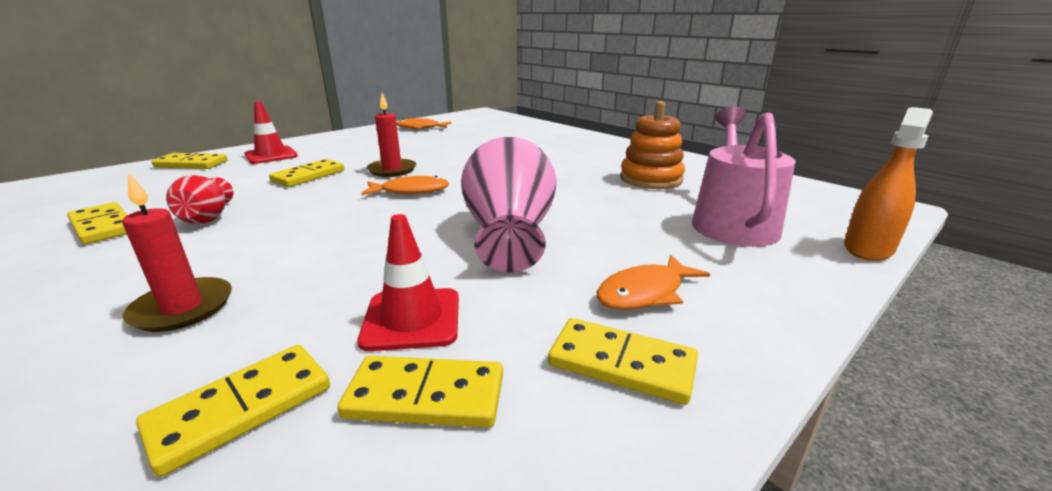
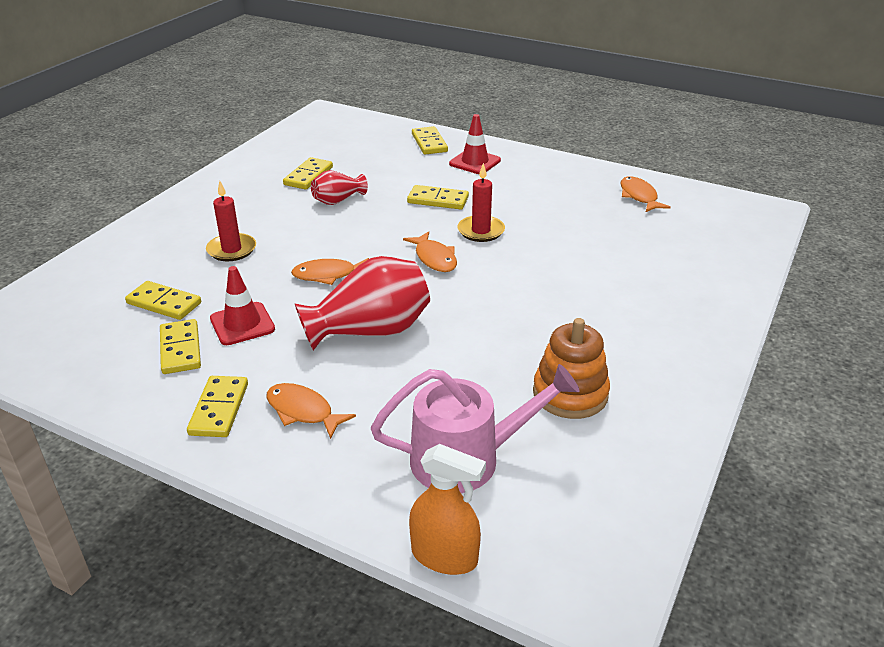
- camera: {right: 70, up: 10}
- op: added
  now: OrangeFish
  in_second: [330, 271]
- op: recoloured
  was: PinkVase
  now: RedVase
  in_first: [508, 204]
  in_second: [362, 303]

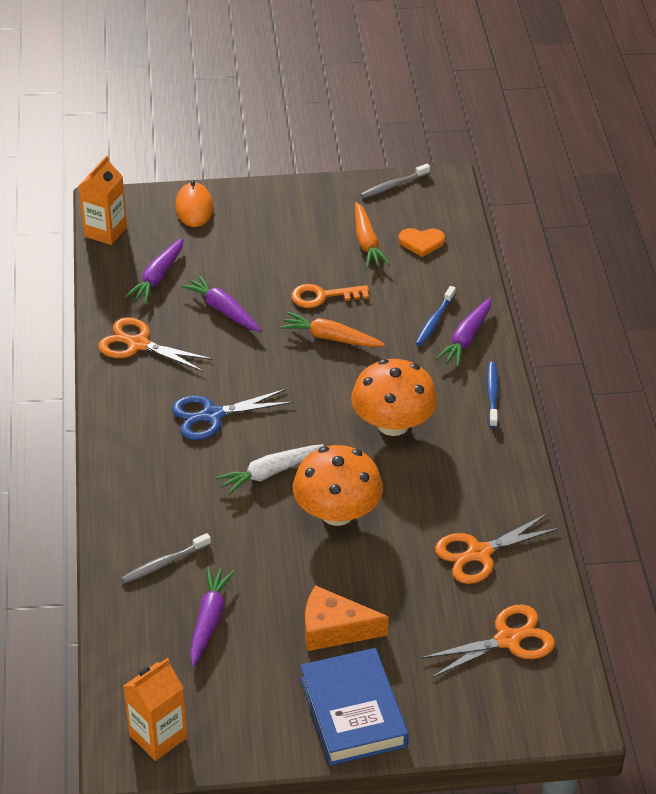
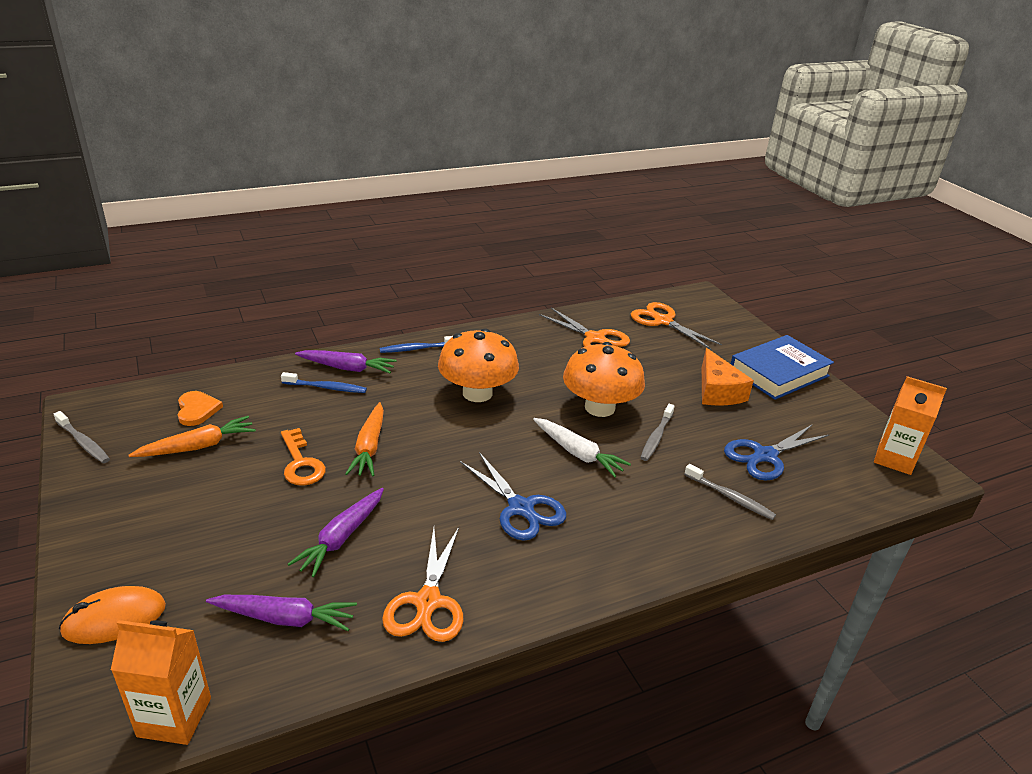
- camera: {right: -110, up: -10}
- op: added
  now: GreyToothbrush
  in_second: [657, 432]
- op: replaced
  was: PurpleCarrot
  now: BlueScissors
  in_first: [212, 616]
  in_second: [777, 453]

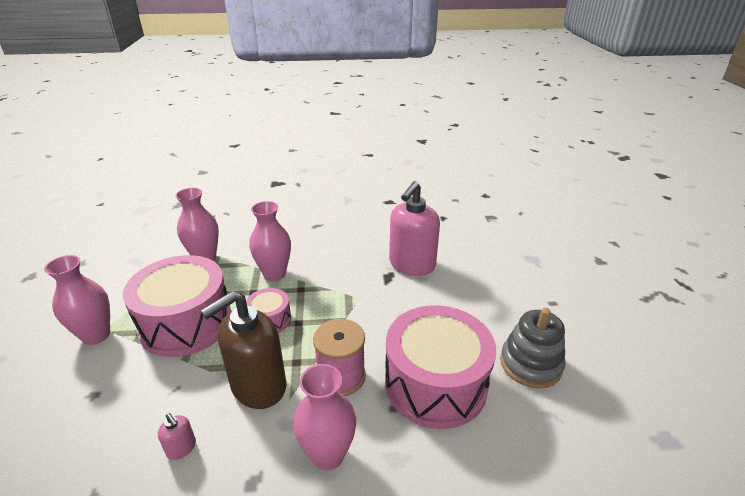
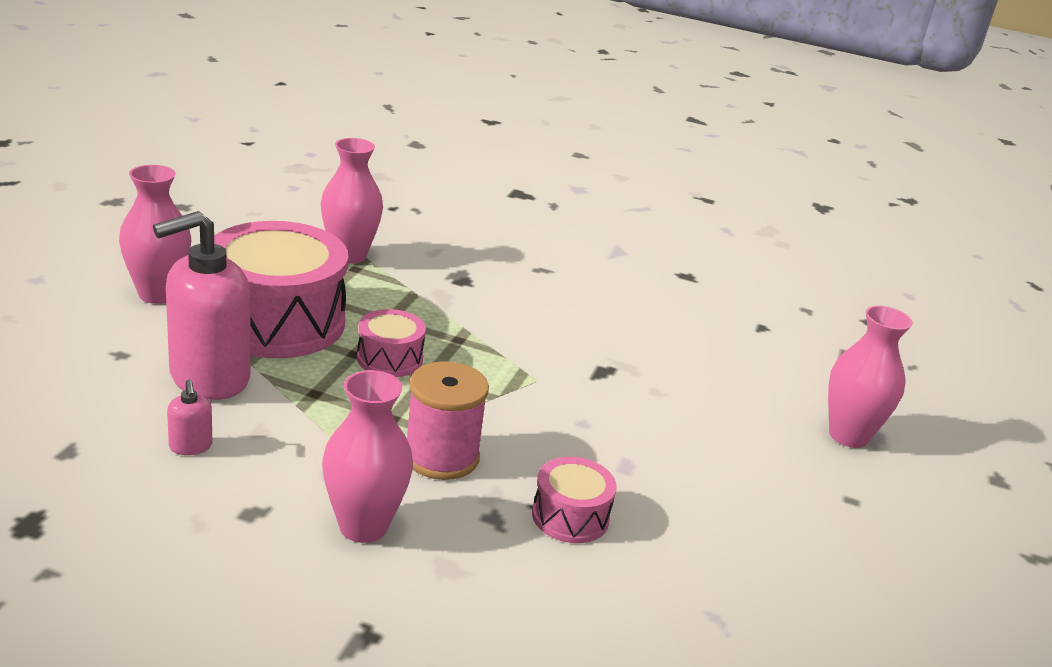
- camera: {right: 20, up: -5}
- op: removed
  was: BrownSoapDispenser
  in_first: [244, 350]
- op: removed
  was: GreyStackingToy
  in_first: [533, 348]
- op: moved
  was: PinkVase
  in_first: [270, 241]
  in_second: [870, 377]
- op: moved
  was: PinkSoapDispenser
  in_first: [414, 228]
  in_second: [201, 305]
- op: resized
  was: PinkDrum
  in_first: [440, 367]
  in_second: [574, 500]
  ratio: 0.47

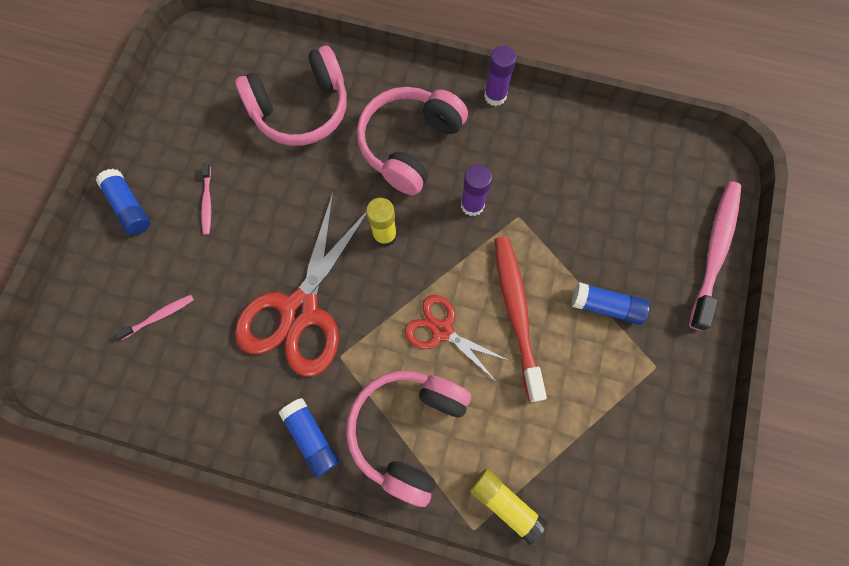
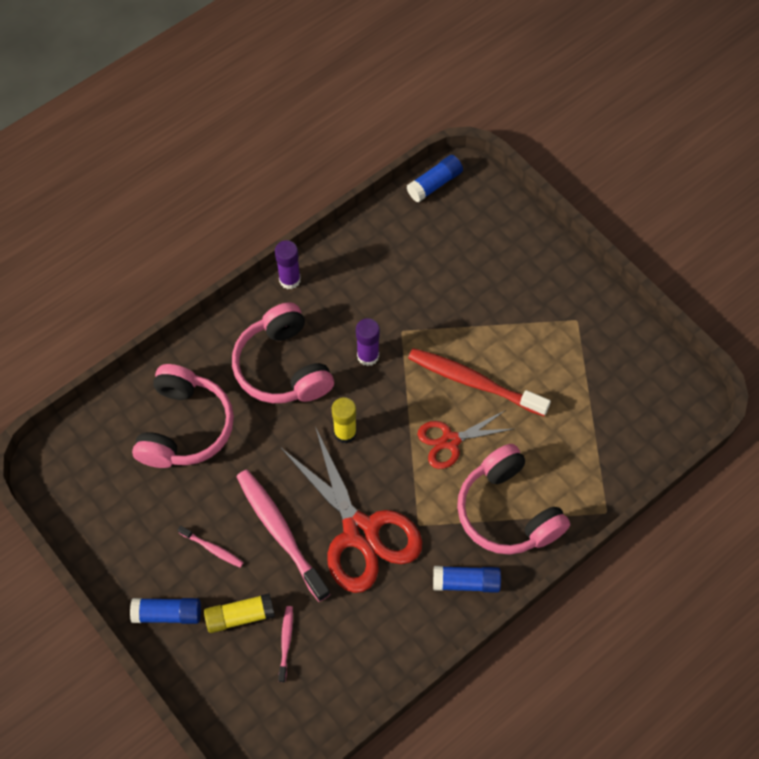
- camera: {right: -55, up: -10}
- op: moved
  was: YellowGlueStick
  in_first: [508, 507]
  in_second: [239, 613]
- op: moved
  was: BlueGlueStick
  in_first: [611, 303]
  in_second: [435, 179]
- op: moved
  was: PinkToothbrush
  in_first: [715, 256]
  in_second: [283, 536]

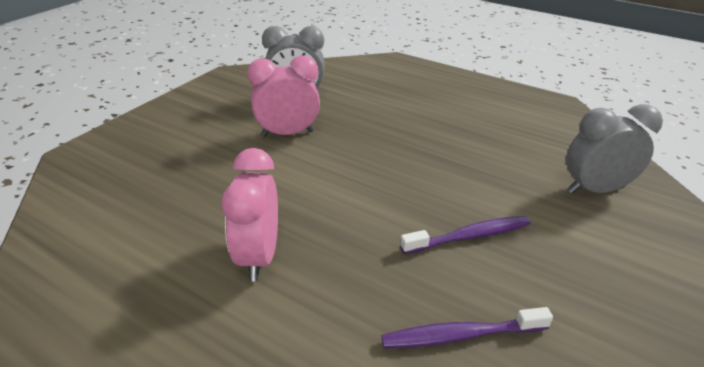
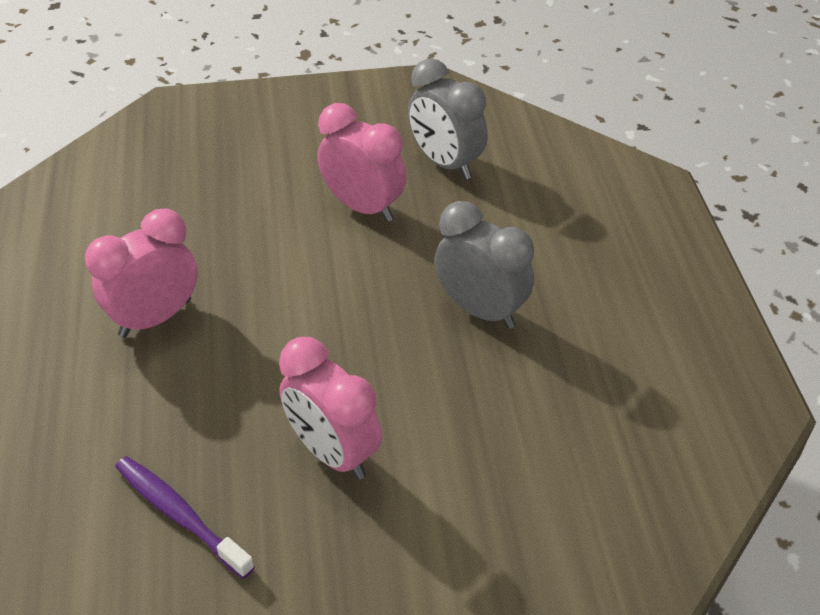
- camera: {right: 50, up: 10}
- op: moved
  was: GreyClock
  in_first: [614, 149]
  in_second: [484, 265]
- op: replaced
  was: PurpleToothbrush
  now: PinkClock
  in_first: [465, 235]
  in_second: [330, 408]

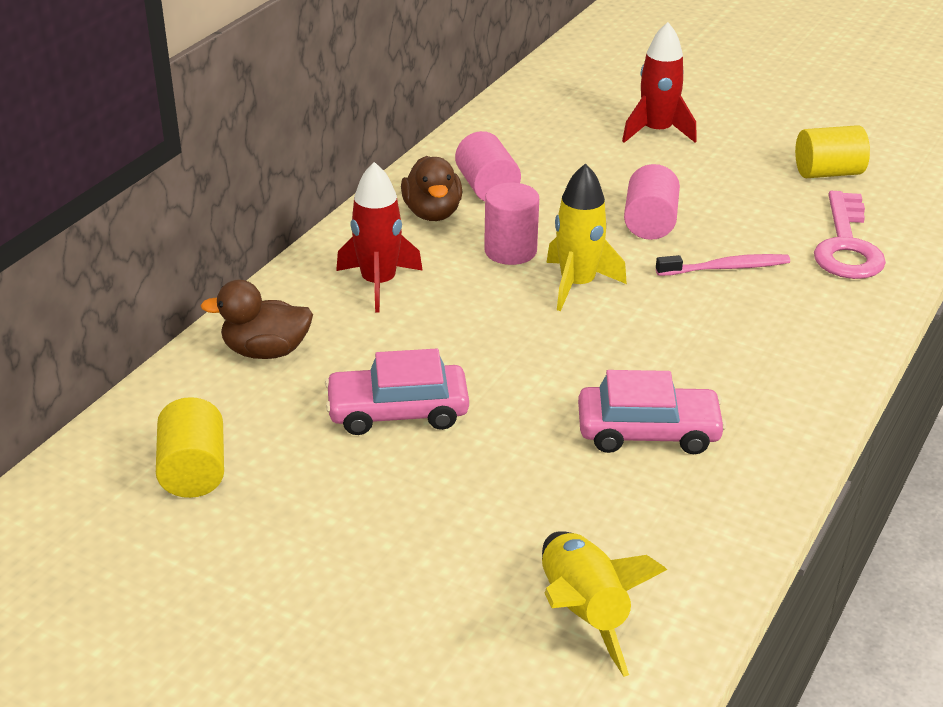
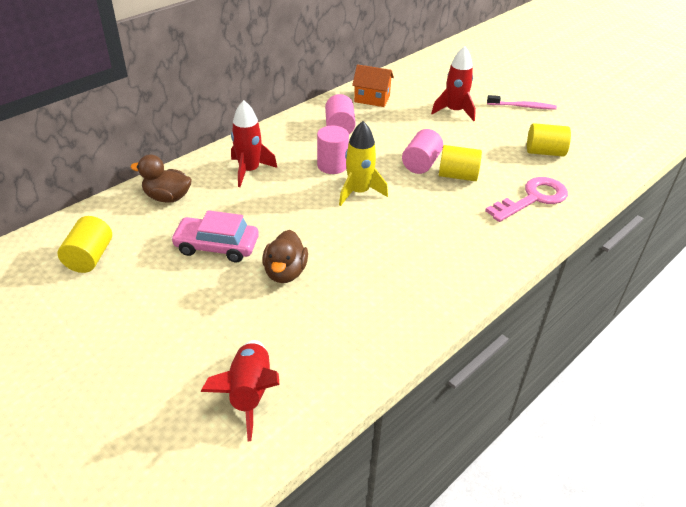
- camera: {right: 15, up: 5}
- op: removed
  was: PinkCar
  in_first: [652, 412]
- op: added
  now: OrangeHouse
  in_second: [373, 85]
- op: added
  now: YellowCylinder
  in_second: [460, 163]
- op: moved
  was: BrownDuck
  in_first: [431, 188]
  in_second: [285, 256]
- op: moved
  was: PinkToothbrush
  in_first: [723, 265]
  in_second: [522, 102]
- op: recoloured
  was: YellowRocket
  now: RedRocket
  in_first: [604, 604]
  in_second: [240, 390]
- op: turned
  was: PinkKey
  in_first: [850, 235]
  in_second: [526, 199]
  clockwise: -150

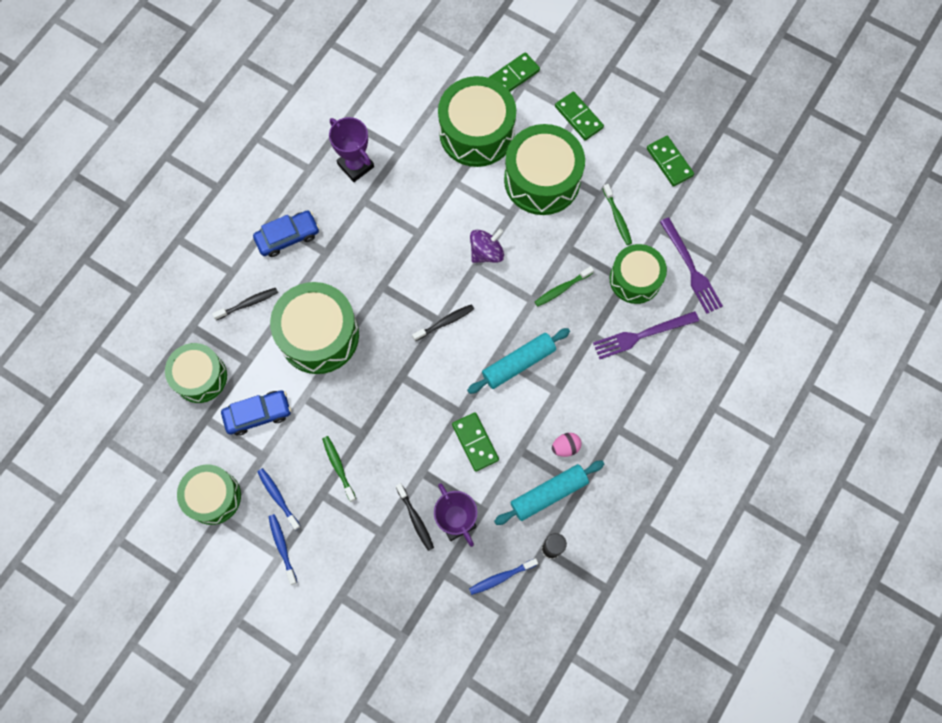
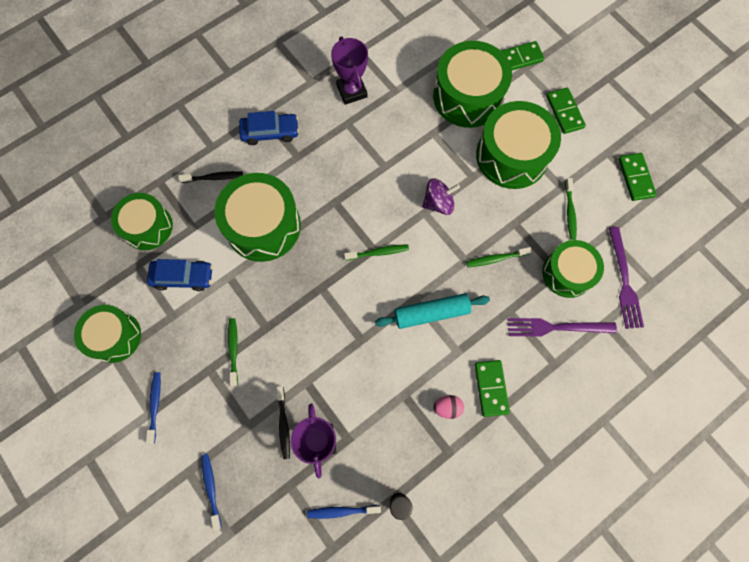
- camera: {right: 20, up: 0}
- op: removed
  was: TurquoiseRollingPin
  in_first: [549, 493]
- op: moved
  was: BlueToothbrush
  in_first: [279, 499]
  in_second: [211, 492]
- op: moved
  was: GreenDomino
  in_first: [475, 442]
  in_second: [492, 388]
- op: recoloured
  was: BlackToothbrush
  now: GreenToothbrush
  in_first: [443, 322]
  in_second: [376, 252]

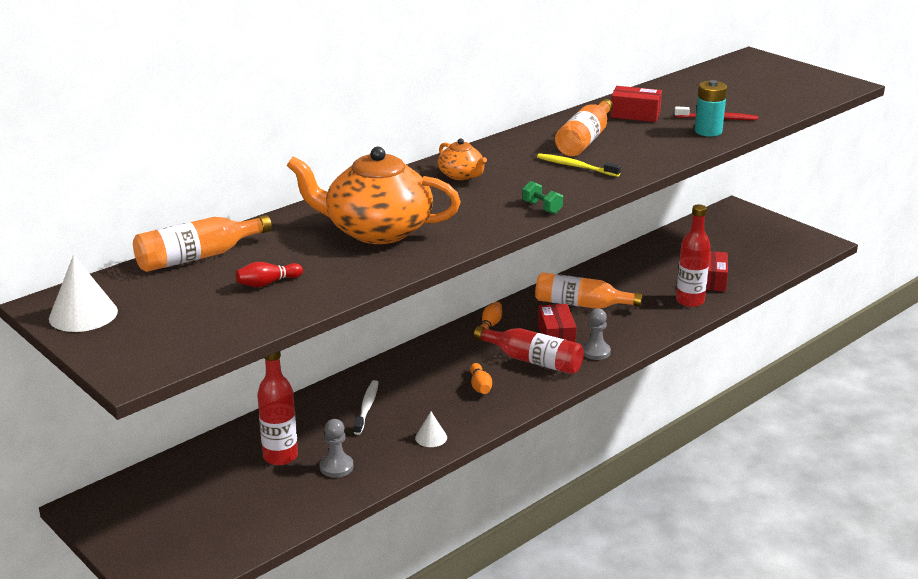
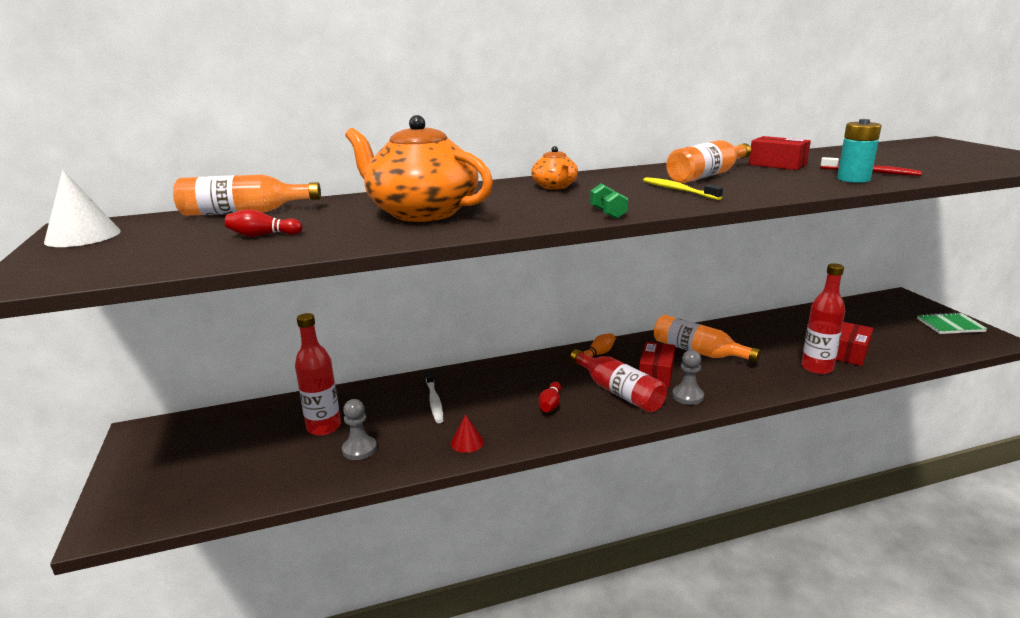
- camera: {right: 25, up: -5}
- op: added
  now: GreenNotebook
  in_second: [952, 323]
- op: recoloured
  was: WhiteCone
  now: RedCone
  in_first: [431, 429]
  in_second: [467, 433]
- op: recoloured
  was: OrangeBowlingPin
  now: RedBowlingPin
  in_first: [481, 378]
  in_second: [549, 397]
- op: turned
  was: WhiteToothbrush
  in_first: [366, 407]
  in_second: [435, 396]
  clockwise: 135

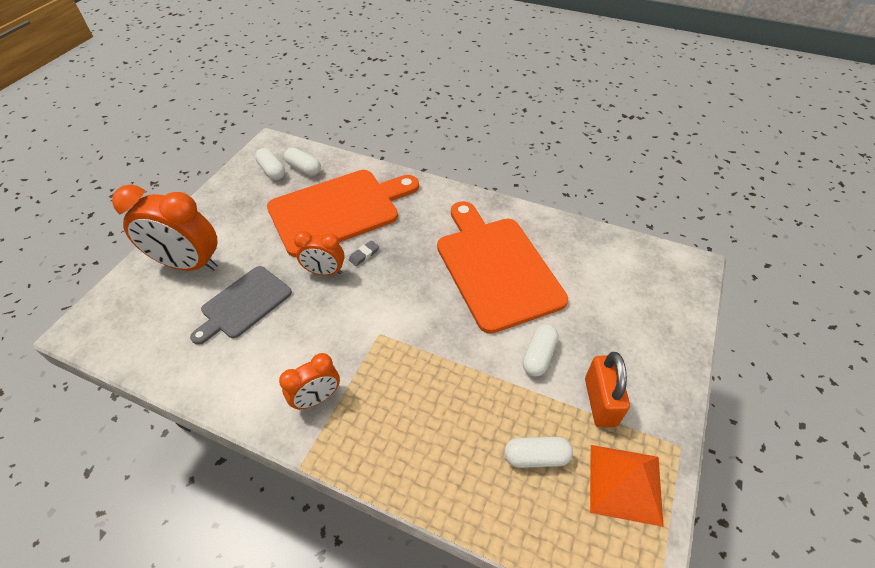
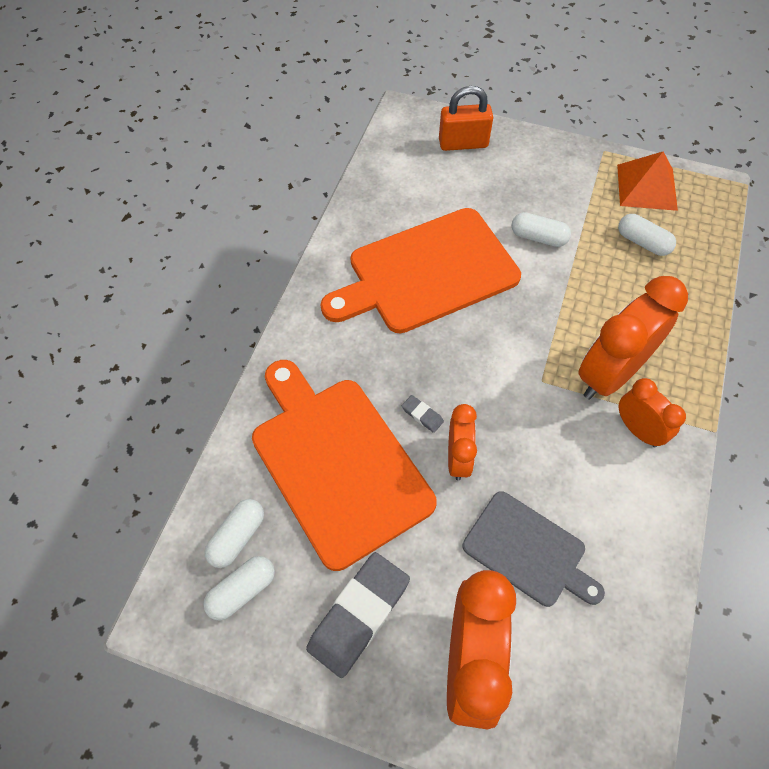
- camera: {right: -95, up: 10}
- op: added
  now: GreyEraser
  in_second: [358, 615]
- op: added
  now: OrangeClock
  in_second: [633, 337]
- op: moved
  was: OrangePadlock
  in_first: [607, 389]
  in_second: [466, 118]
- op: turned
  was: WhiteCapsule
  in_first: [538, 452]
  in_second: [647, 235]
  clockwise: -45

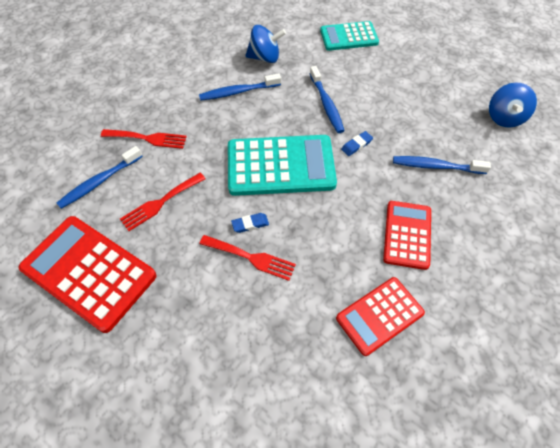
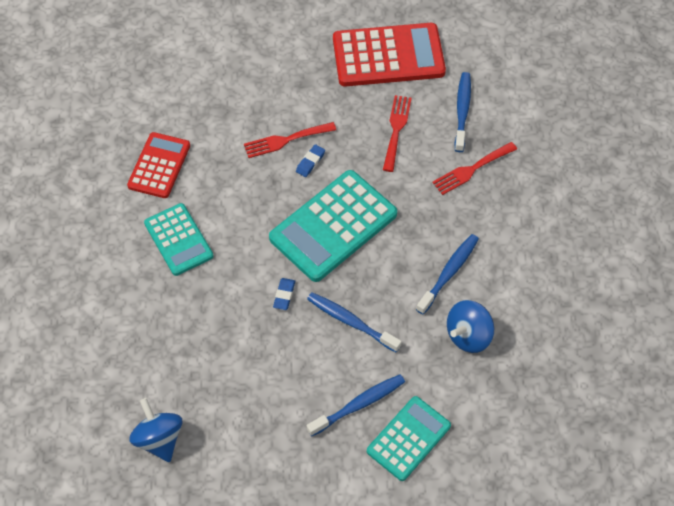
- camera: {right: 140, up: 0}
- op: moved
  was: BlueToothbrush
  in_first: [442, 165]
  in_second: [356, 405]
- op: recoloured
  was: RedCalculator
  now: TurquoiseCalculator
  in_first: [407, 235]
  in_second: [178, 239]

